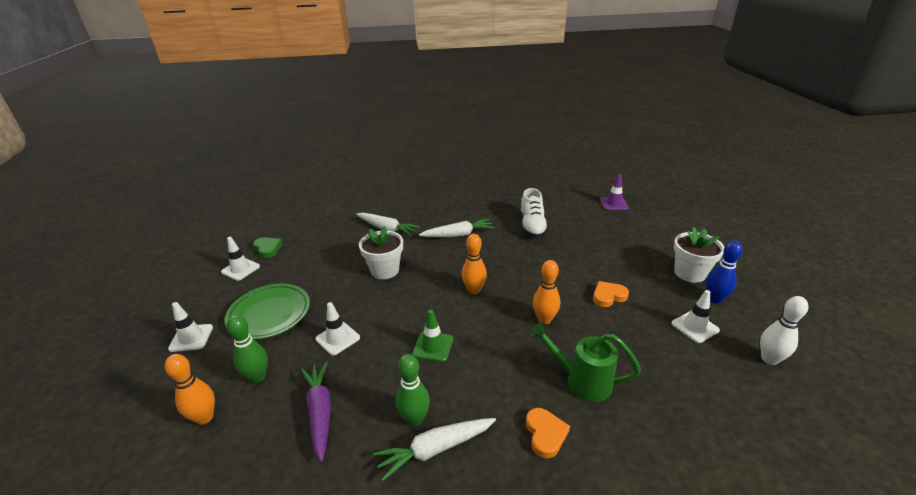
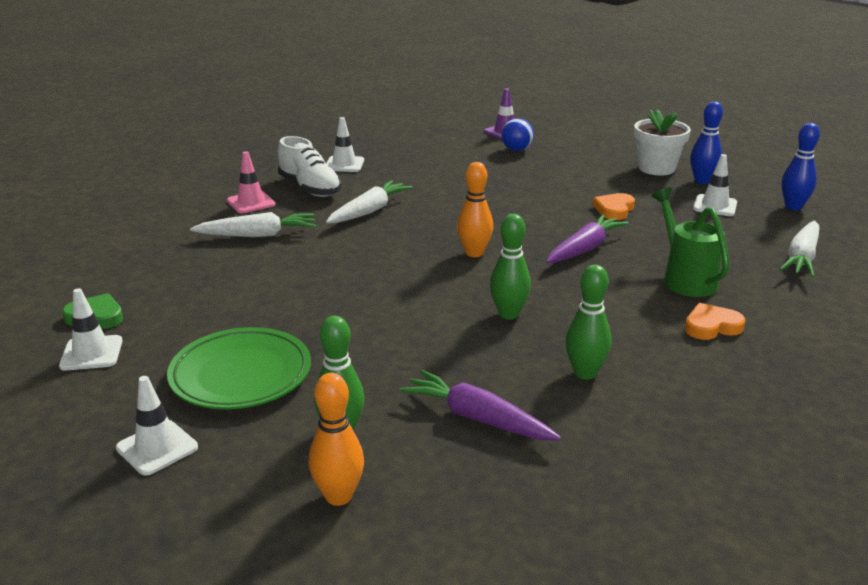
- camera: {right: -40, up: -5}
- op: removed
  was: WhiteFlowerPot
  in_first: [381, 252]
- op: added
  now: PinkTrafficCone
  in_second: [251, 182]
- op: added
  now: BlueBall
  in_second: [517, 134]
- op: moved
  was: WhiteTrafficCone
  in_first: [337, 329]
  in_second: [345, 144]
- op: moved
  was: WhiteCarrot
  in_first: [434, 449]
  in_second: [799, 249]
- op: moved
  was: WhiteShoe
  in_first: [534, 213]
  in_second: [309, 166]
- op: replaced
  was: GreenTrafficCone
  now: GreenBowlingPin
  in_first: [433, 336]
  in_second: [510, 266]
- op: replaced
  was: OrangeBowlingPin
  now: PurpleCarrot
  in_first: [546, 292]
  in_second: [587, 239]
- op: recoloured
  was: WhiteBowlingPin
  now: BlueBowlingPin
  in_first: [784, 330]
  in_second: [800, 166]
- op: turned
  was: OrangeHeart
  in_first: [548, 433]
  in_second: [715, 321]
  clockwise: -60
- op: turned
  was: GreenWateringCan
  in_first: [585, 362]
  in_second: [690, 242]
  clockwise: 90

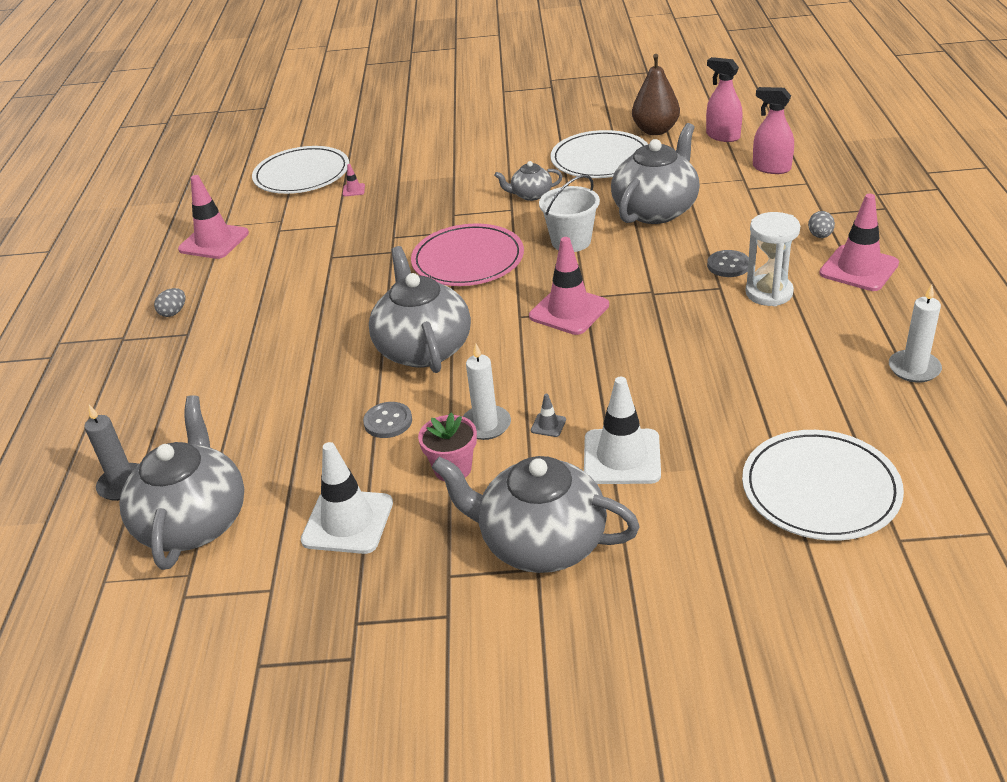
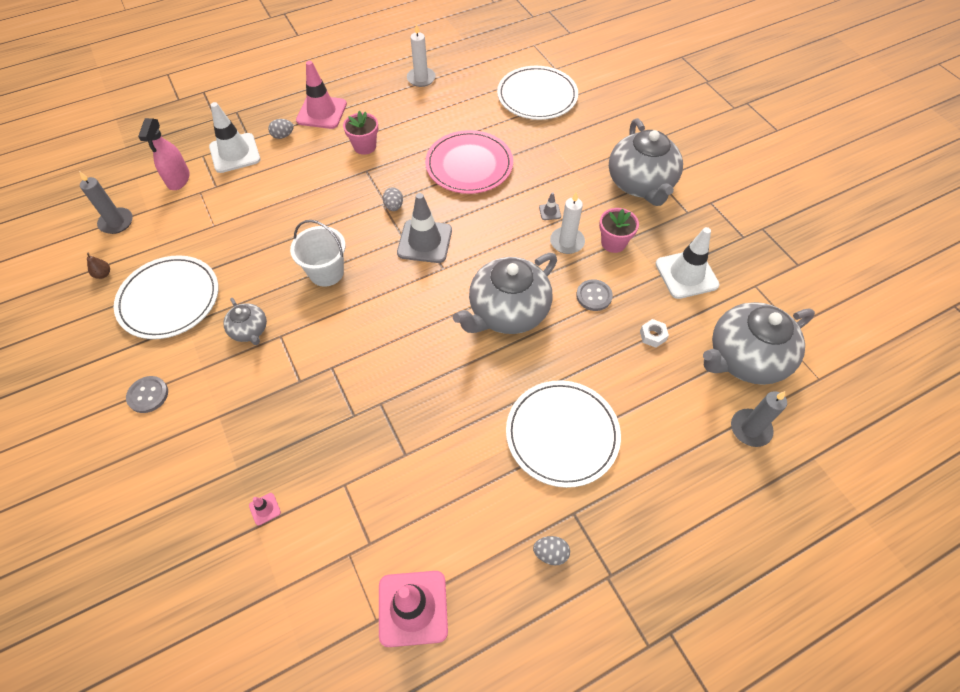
- camera: {right: -120, up: 20}
- op: removed
  was: GreyTeapot
  in_first: [655, 173]
- op: added
  now: GreyEgg
  in_second: [393, 199]
- op: added
  now: WhiteNut
  in_second: [654, 333]
- op: moved
  was: WhitePlate
  in_first: [300, 170]
  in_second: [563, 434]
- op: moved
  was: PinkPlate
  in_first: [467, 254]
  in_second: [469, 162]
- op: moved
  was: WhiteTrafficCone
  in_first: [622, 430]
  in_second: [234, 137]
- op: moved
  was: GreyButton
  in_first: [728, 263]
  in_second: [147, 394]
- op: replaced
  was: PinkSprayBottle
  now: GreyCandle
  in_first: [724, 99]
  in_second: [106, 202]
- op: replaced
  was: WhiteHourglass
  now: PinkFlowerPot
  in_first: [772, 259]
  in_second: [360, 133]
- op: recoloured
  was: PinkTrafficCone
  now: GreyTrafficCone
  in_first: [569, 286]
  in_second: [424, 228]
- op: resized
  was: BrownPear
  in_first: [656, 94]
  in_second: [98, 266]
  ratio: 0.41

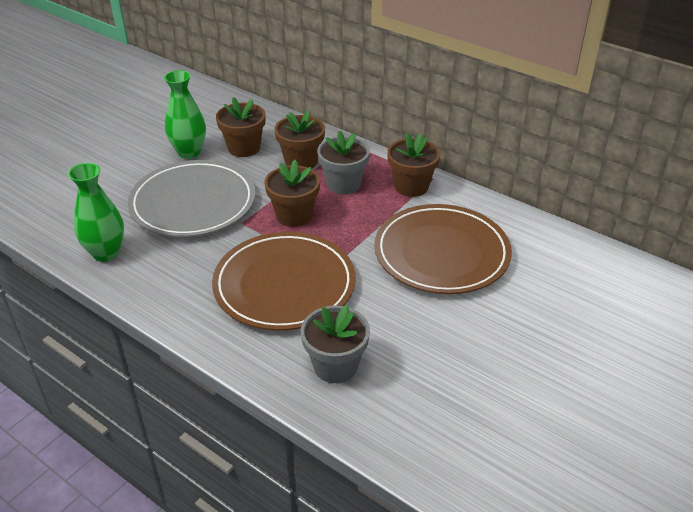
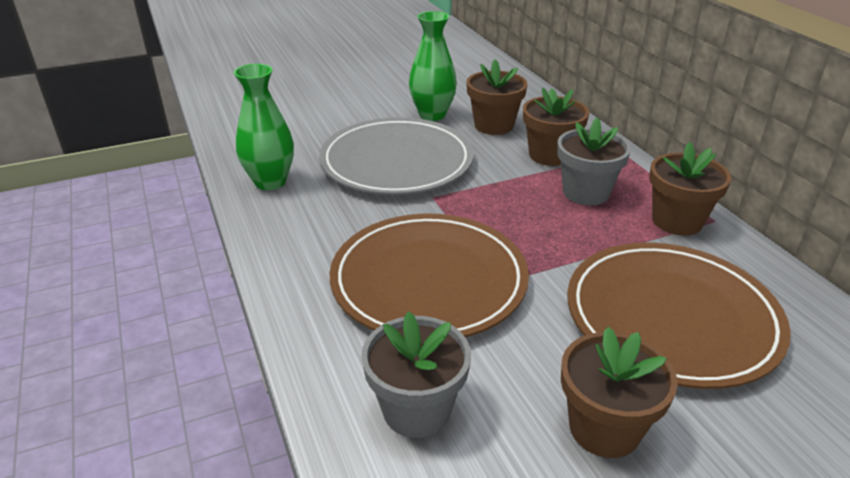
- camera: {right: 30, up: -5}
- op: moved
  was: BrownFlowerPot
  in_first: [292, 193]
  in_second: [619, 392]

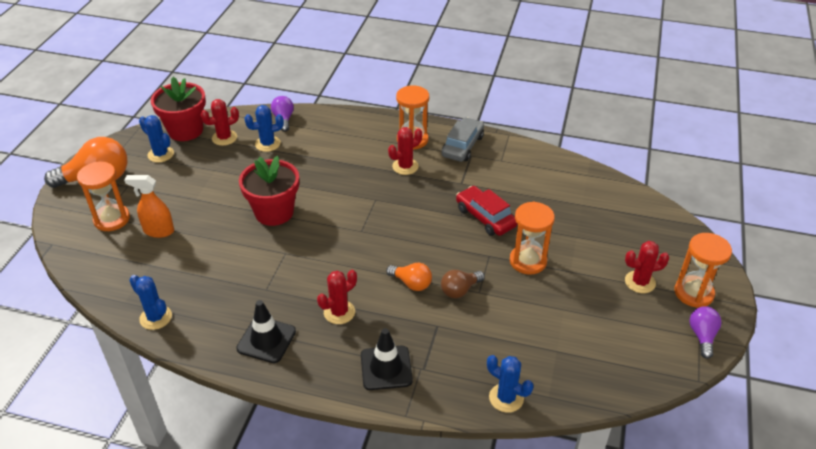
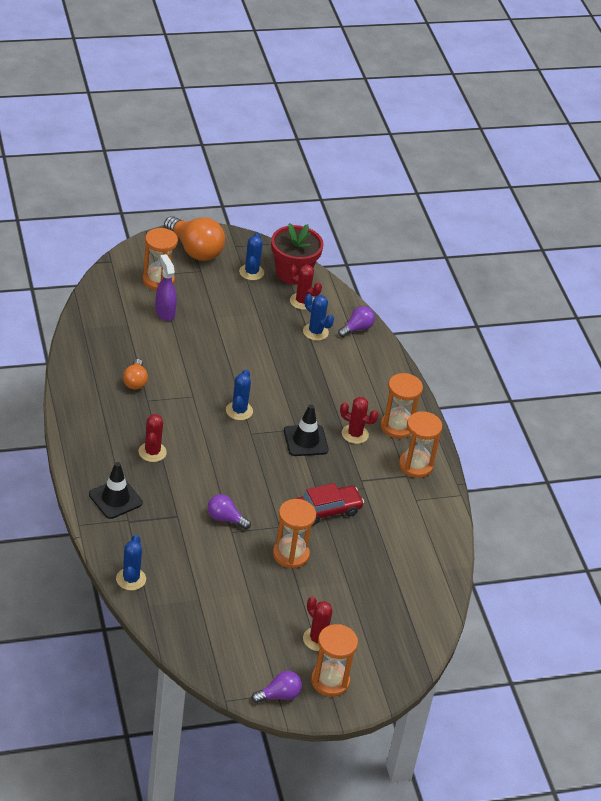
- camera: {right: 55, up: 0}
- op: removed
  was: RedFlowerPot
  in_first: [269, 191]
- op: moved
  was: BlueCactus
  in_first: [150, 302]
  in_second: [239, 394]
- op: moved
  was: BlackTrafficCone
  in_first: [266, 331]
  in_second: [306, 430]
- op: moved
  was: OrangeLightBulb
  in_first: [409, 277]
  in_second: [135, 374]
- op: replaced
  was: GreyCar
  now: OrangeHourglass
  in_first: [462, 139]
  in_second: [420, 444]
- op: recoloured
  was: OrangeSprayBottle
  now: PurpleSprayBottle
  in_first: [149, 206]
  in_second: [166, 287]
- op: recoloured
  was: BrownLightBulb
  now: PurpleLightBulb
  in_first: [463, 284]
  in_second: [229, 511]
- op: turned
  was: RedCactus
  in_first: [337, 297]
  in_second: [153, 438]
  clockwise: 75
- op: turned
  was: RedCar
  in_first: [486, 211]
  in_second: [329, 504]
  clockwise: 45

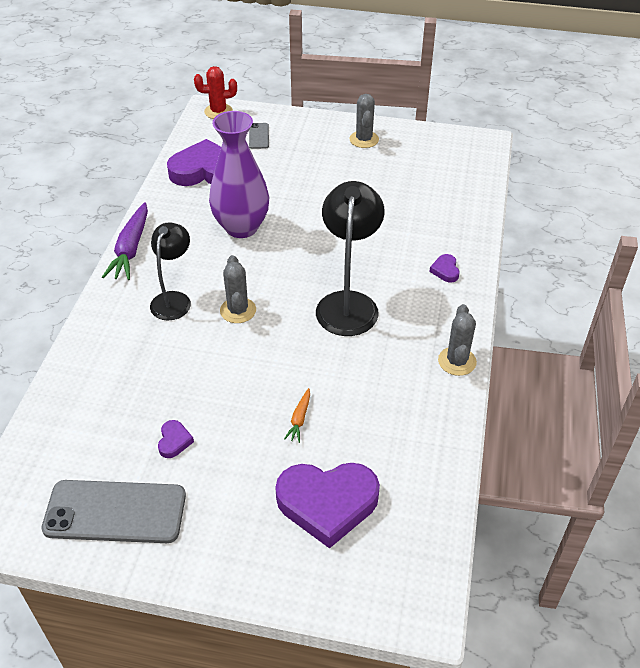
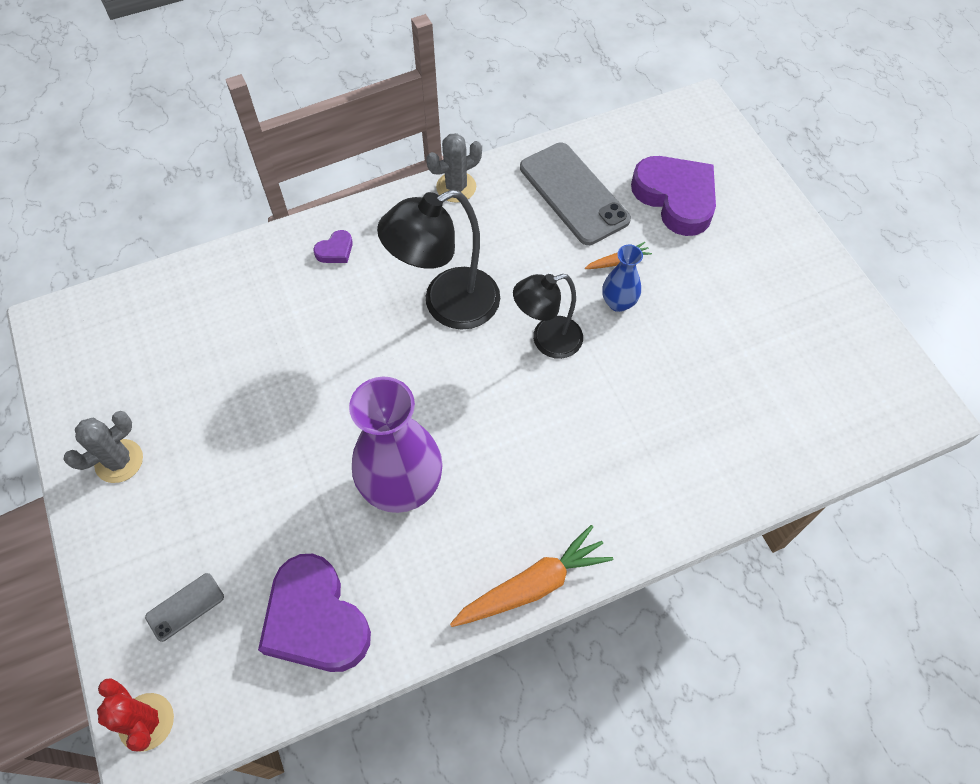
- camera: {right: -125, up: 15}
- op: removed
  was: PurpleHeart
  in_first: [176, 439]
- op: removed
  was: GreyCactus
  in_first: [238, 289]
- op: added
  now: BlueVase
  in_second: [622, 278]
- op: moved
  was: GreyPhone
  in_first: [113, 511]
  in_second: [575, 194]
- op: moved
  was: BlackLamp
  in_first: [170, 271]
  in_second: [548, 316]
- op: recoloured
  was: PurpleCarrot
  now: OrangeCarrot
  in_first: [125, 241]
  in_second: [531, 576]

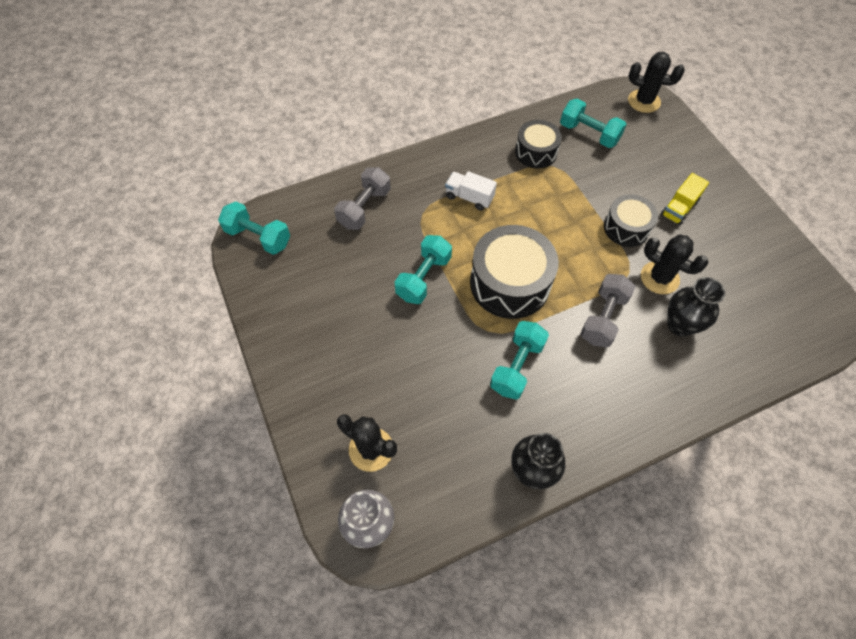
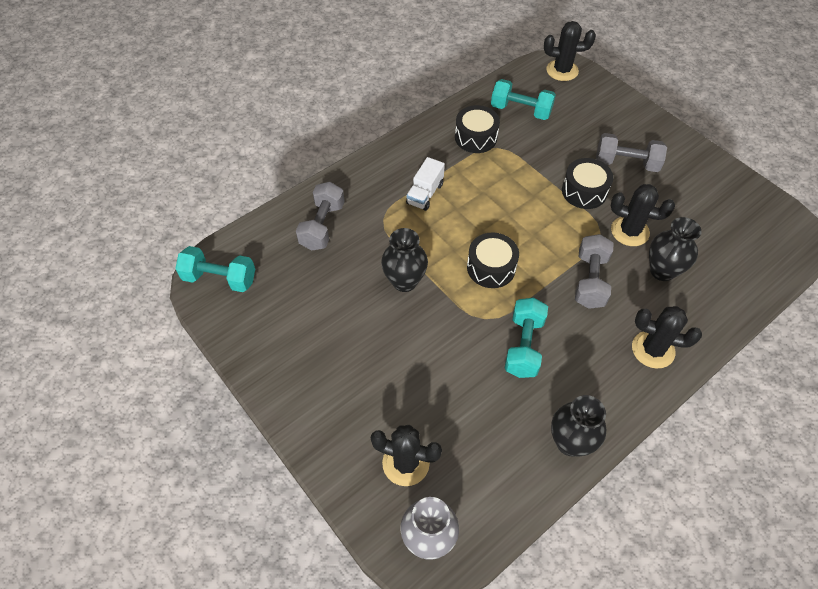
- camera: {right: -15, up: -5}
- op: added
  now: BlackCactus
  in_second: [667, 337]
- op: replaced
  was: TurquoiseDumbbell
  now: BlackVase
  in_first: [423, 269]
  in_second: [404, 260]
- op: replaced
  was: YellowTruck
  now: GreyDumbbell
  in_first: [685, 199]
  in_second: [631, 152]
- op: turned
  was: WhiteTruck
  in_first: [471, 191]
  in_second: [425, 184]
  clockwise: -75
- op: resized
  was: BlackDrum
  in_first: [514, 272]
  in_second: [493, 260]
  ratio: 0.6

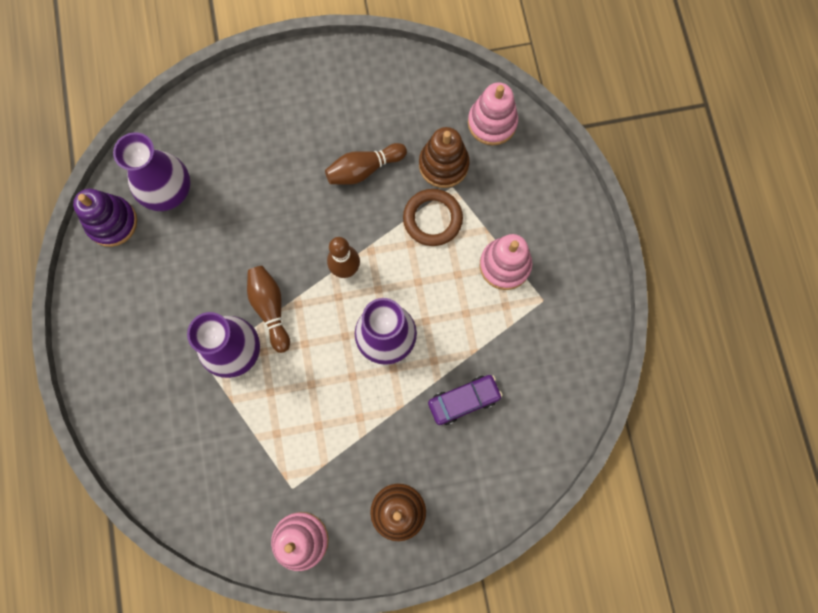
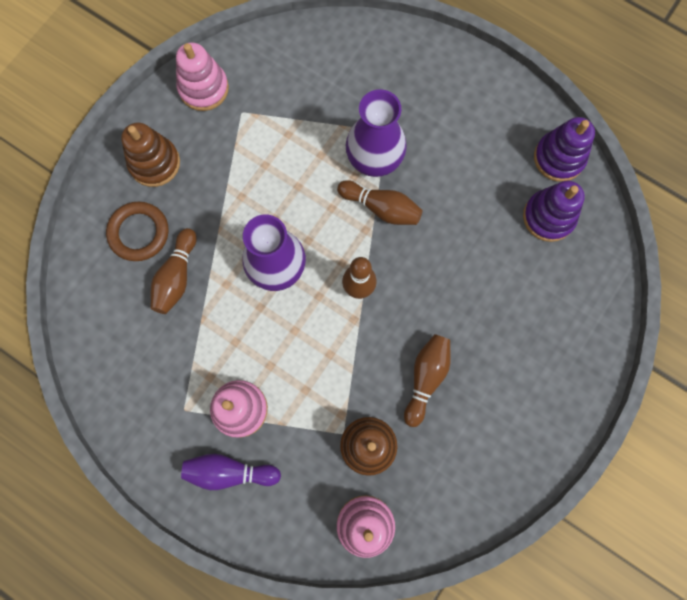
- camera: {right: 135, up: 0}
- op: added
  now: PurpleBowlingPin
  in_second: [231, 471]
- op: moved
  was: BrownRing
  in_first: [433, 217]
  in_second: [137, 231]
- op: replaced
  was: PurpleVase
  now: PurpleStackingToy
  in_first: [152, 171]
  in_second: [554, 211]
- op: replaced
  was: PurpleCar
  now: BrownBowlingPin
  in_first: [465, 400]
  in_second: [174, 271]

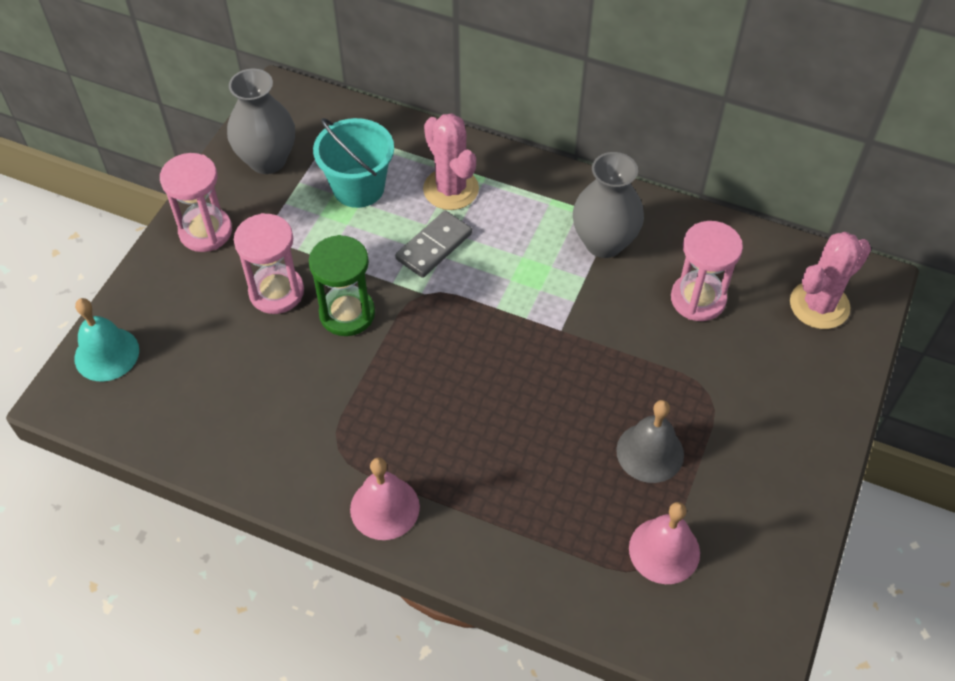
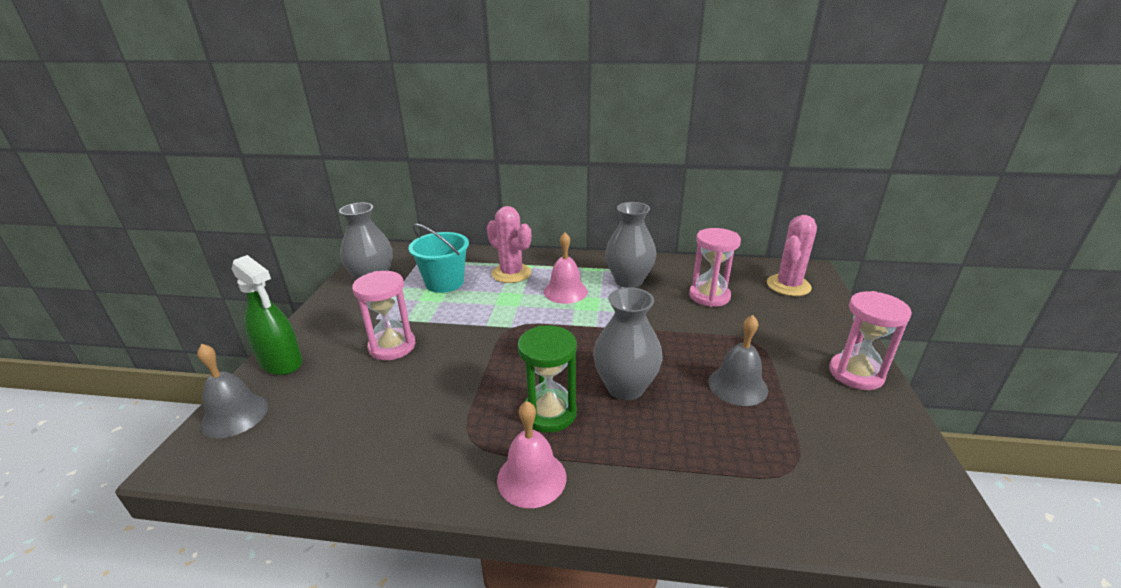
- camera: {right: -15, up: -25}
- op: removed
  was: GreyDomino
  in_first: [433, 244]
- op: added
  now: GreenSprayBottle
  in_second: [267, 315]
- op: added
  now: GreyVase
  in_second: [627, 343]
- op: moved
  was: PinkHourglass
  in_first: [196, 202]
  in_second: [870, 340]
- op: moved
  was: GreenHourglass
  in_first: [342, 285]
  in_second: [547, 379]
- op: moved
  was: PinkBell
  in_first: [664, 543]
  in_second: [566, 268]
- op: recoloured
  was: TurquoiseBell
  now: GreyBell
  in_first: [107, 339]
  in_second: [232, 391]

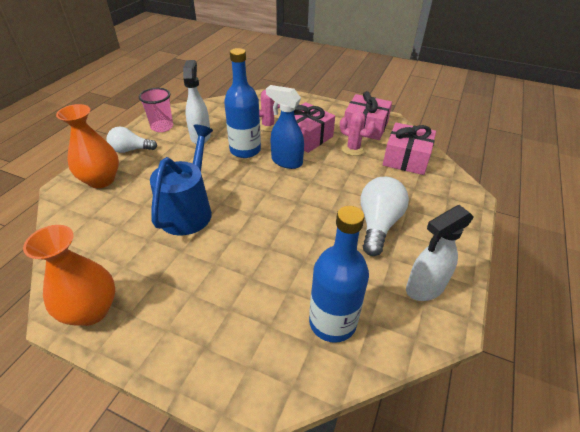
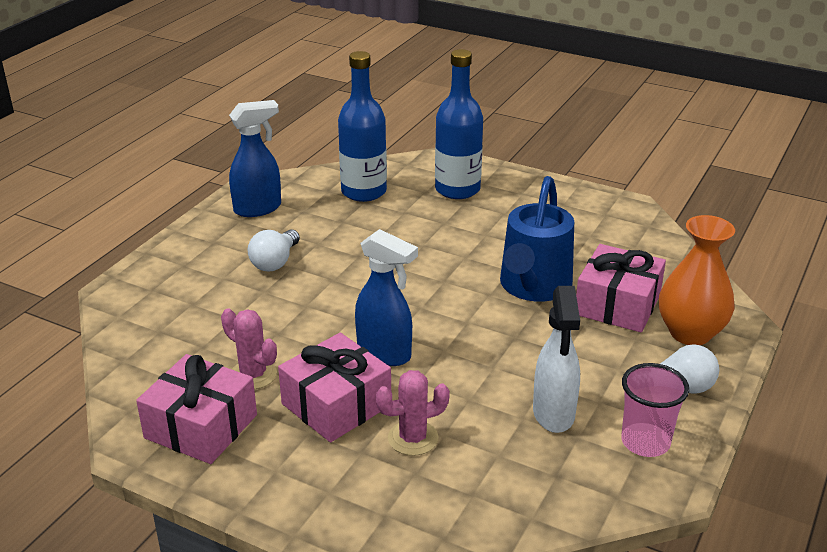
- camera: {right: -175, up: -10}
- op: removed
  was: OrangeVase
  in_first: [69, 275]
- op: moved
  was: BlueBottle
  in_first: [242, 103]
  in_second: [459, 124]
- op: moved
  was: PinkGift
  in_first: [409, 148]
  in_second: [621, 288]
- op: recoloured
  was: WhiteSprayBottle
  now: BlueSprayBottle
  in_first: [440, 253]
  in_second: [255, 158]
- op: resized
  was: WhiteLightBulb
  in_first: [384, 216]
  in_second: [274, 250]
  ratio: 0.66

